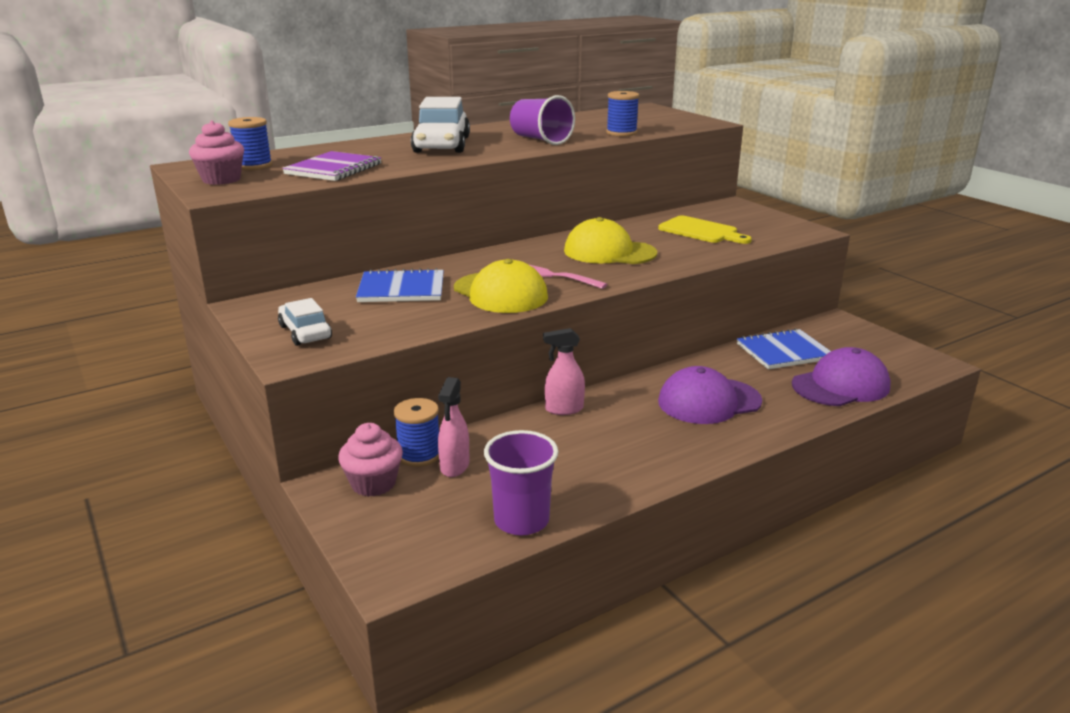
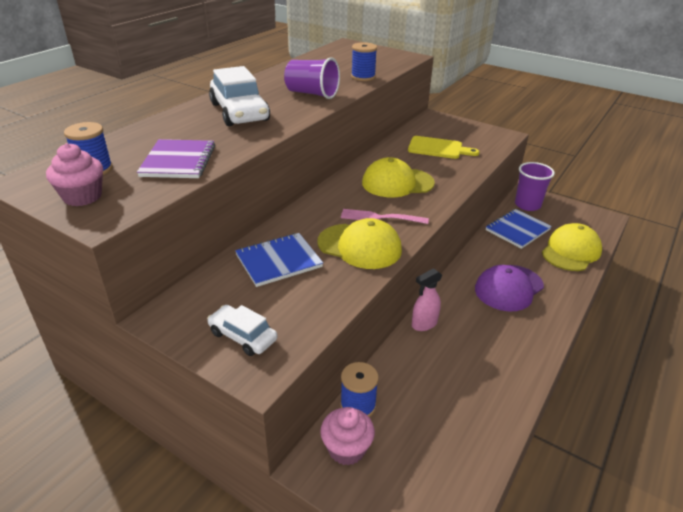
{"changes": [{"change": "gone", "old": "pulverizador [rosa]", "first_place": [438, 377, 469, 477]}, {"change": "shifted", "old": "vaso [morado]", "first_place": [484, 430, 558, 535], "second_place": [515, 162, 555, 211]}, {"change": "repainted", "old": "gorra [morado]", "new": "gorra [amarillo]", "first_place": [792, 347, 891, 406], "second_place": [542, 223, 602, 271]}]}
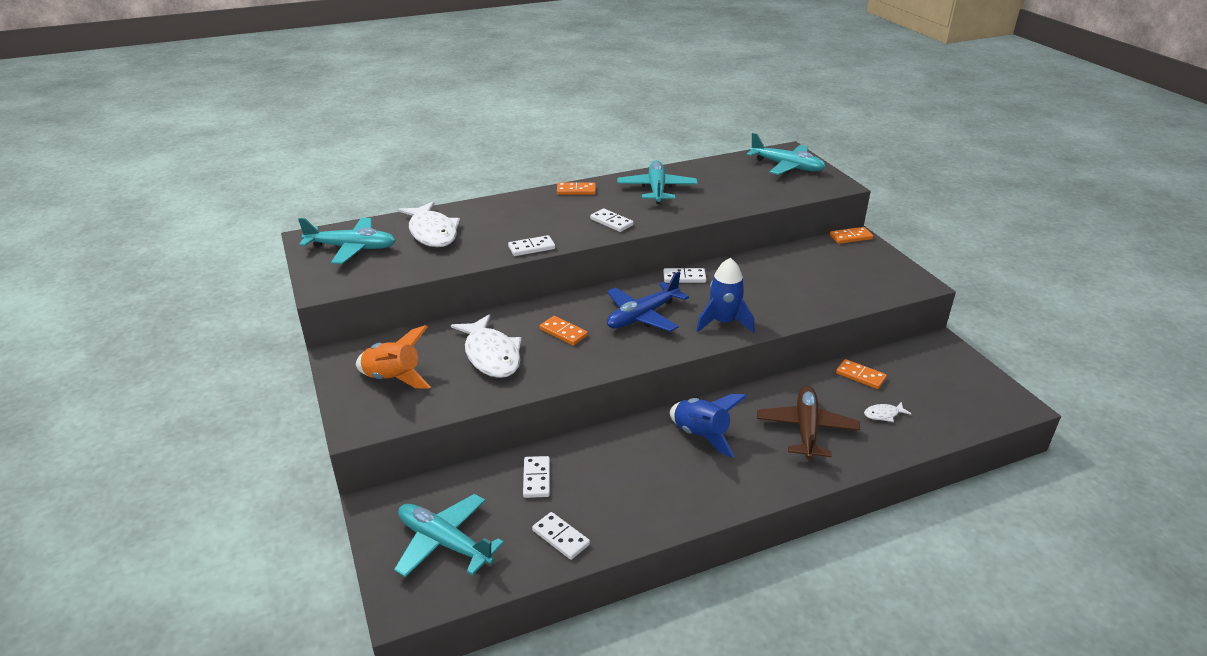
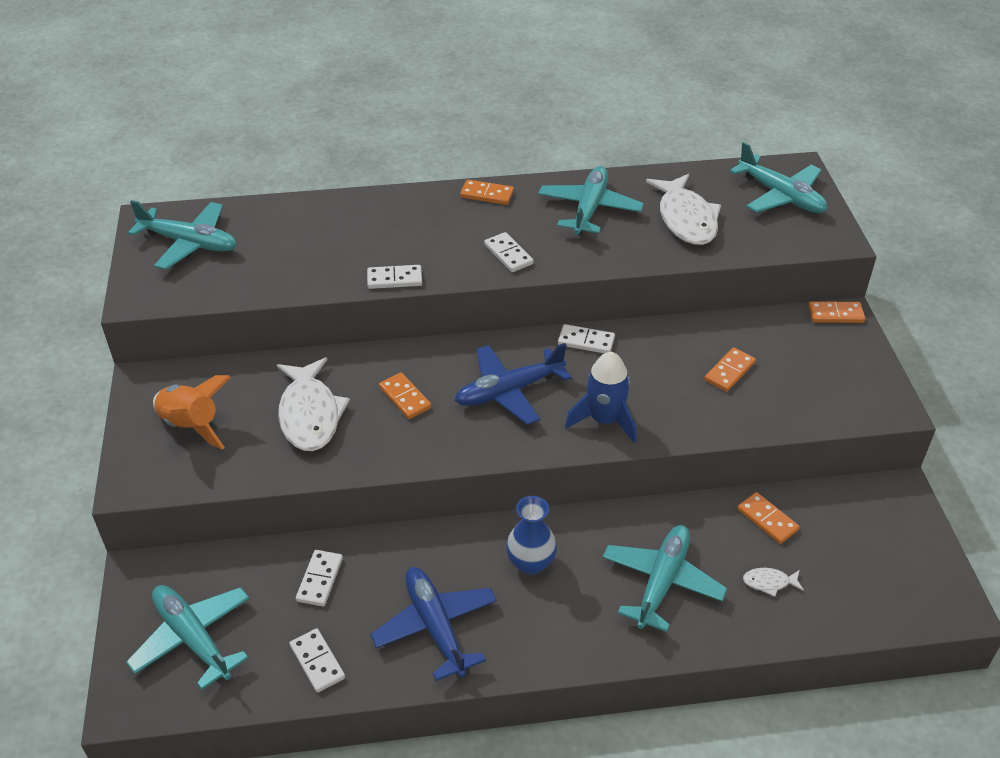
{"changes": [{"change": "new", "new": "avión [azul]", "second_place": [370, 567, 497, 681]}, {"change": "new", "new": "ficha de dominó [naranja]", "second_place": [704, 347, 756, 392]}, {"change": "shifted", "old": "pez [blanco]", "first_place": [398, 201, 460, 247], "second_place": [646, 174, 721, 245]}, {"change": "swapped", "old": "cohete [azul]", "new": "florero [azul]", "first_place": [670, 394, 747, 458], "second_place": [506, 496, 557, 575]}, {"change": "repainted", "old": "avión [marrón]", "new": "avión [turquesa]", "first_place": [757, 386, 860, 460], "second_place": [602, 525, 727, 632]}]}
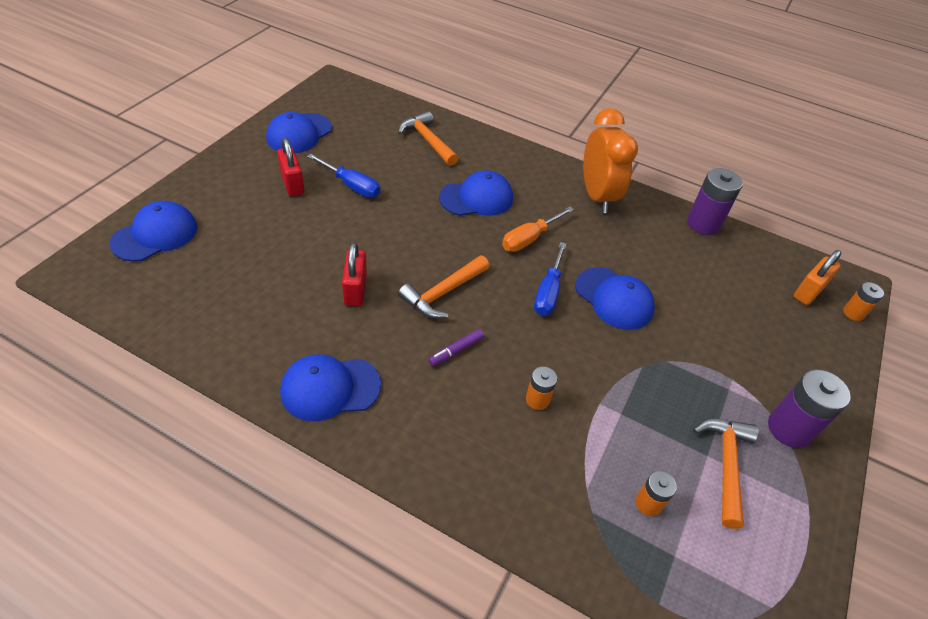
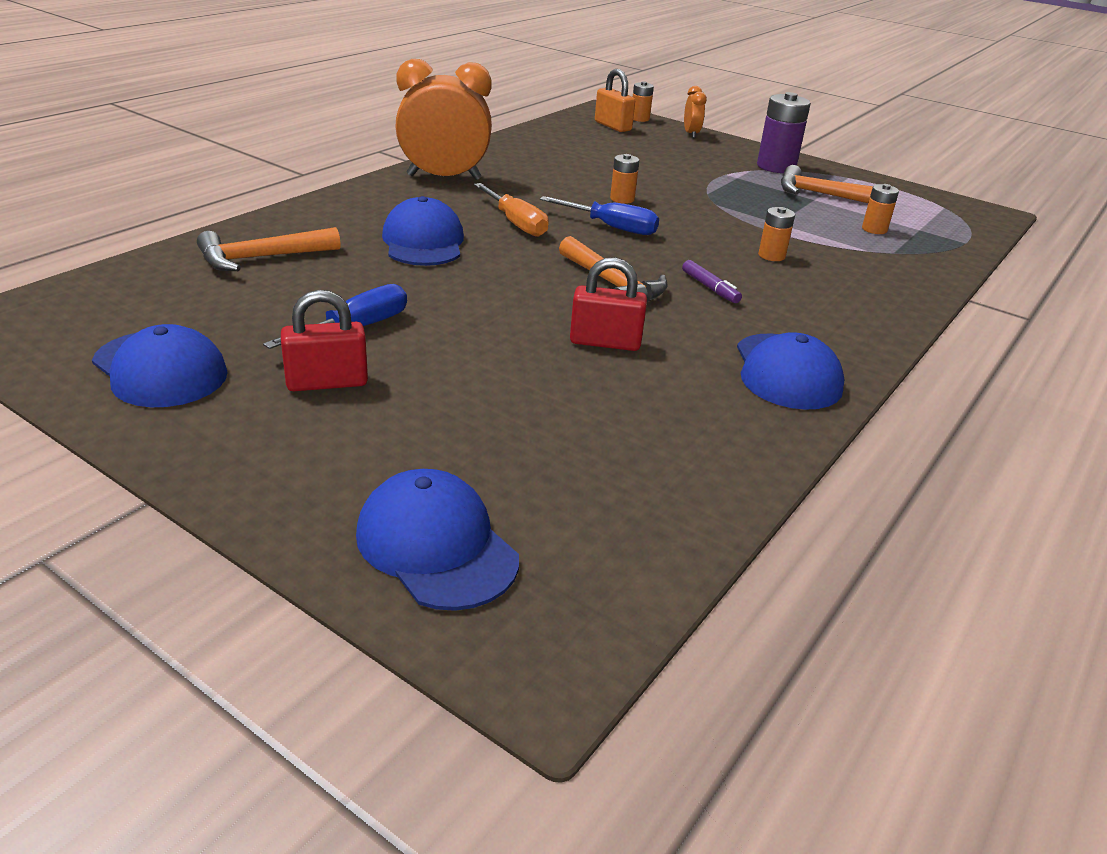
{"changes": [{"change": "gone", "old": "pila [morado]", "first_place": [687, 168, 743, 235]}, {"change": "new", "new": "despertador [naranja]", "second_place": [684, 86, 707, 138]}, {"change": "swapped", "old": "gorra [azul]", "new": "pila [naranja]", "first_place": [575, 267, 655, 330], "second_place": [610, 154, 639, 204]}]}
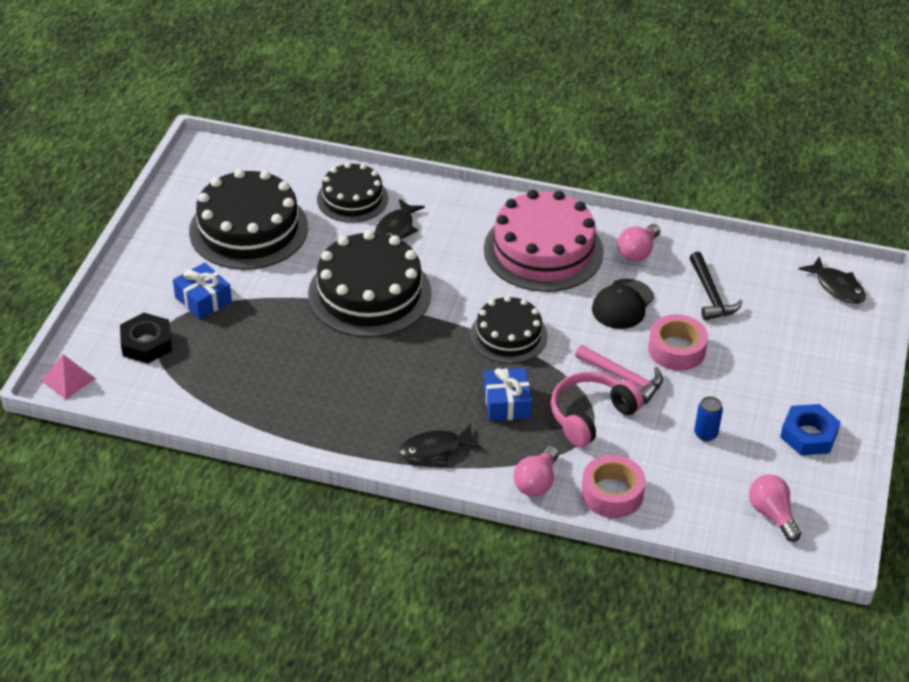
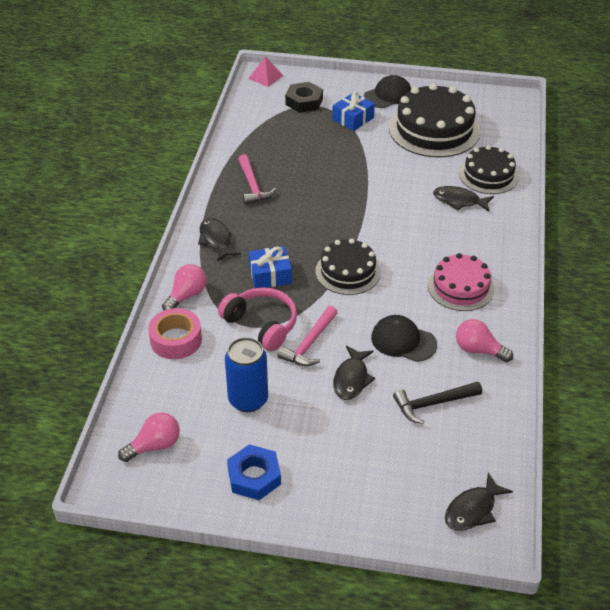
{"changes": [{"change": "gone", "old": "tarta [negro]", "first_place": [308, 230, 431, 337]}, {"change": "new", "new": "martillo [rosa]", "second_place": [238, 154, 276, 205]}, {"change": "new", "new": "gorra [negro]", "second_place": [364, 75, 411, 108]}, {"change": "swapped", "old": "cinta adhesiva [rosa]", "new": "pez [negro]", "first_place": [648, 314, 708, 371], "second_place": [333, 346, 375, 400]}, {"change": "rotated", "old": "bombilla [rosa]", "first_place": [514, 446, 559, 497], "second_place": [162, 264, 206, 311], "degrees": 105}, {"change": "scaled", "old": "tarta [rosa]", "first_place": [484, 190, 604, 292], "second_place": [428, 253, 495, 311], "factor": 0.61}, {"change": "scaled", "old": "lata [azul]", "first_place": [694, 396, 723, 441], "second_place": [225, 337, 268, 412], "factor": 1.84}]}
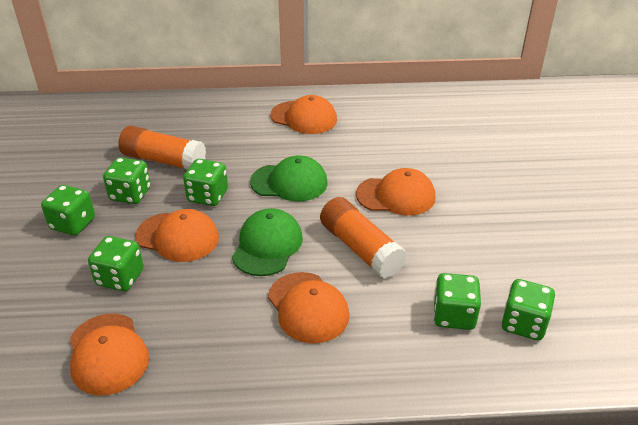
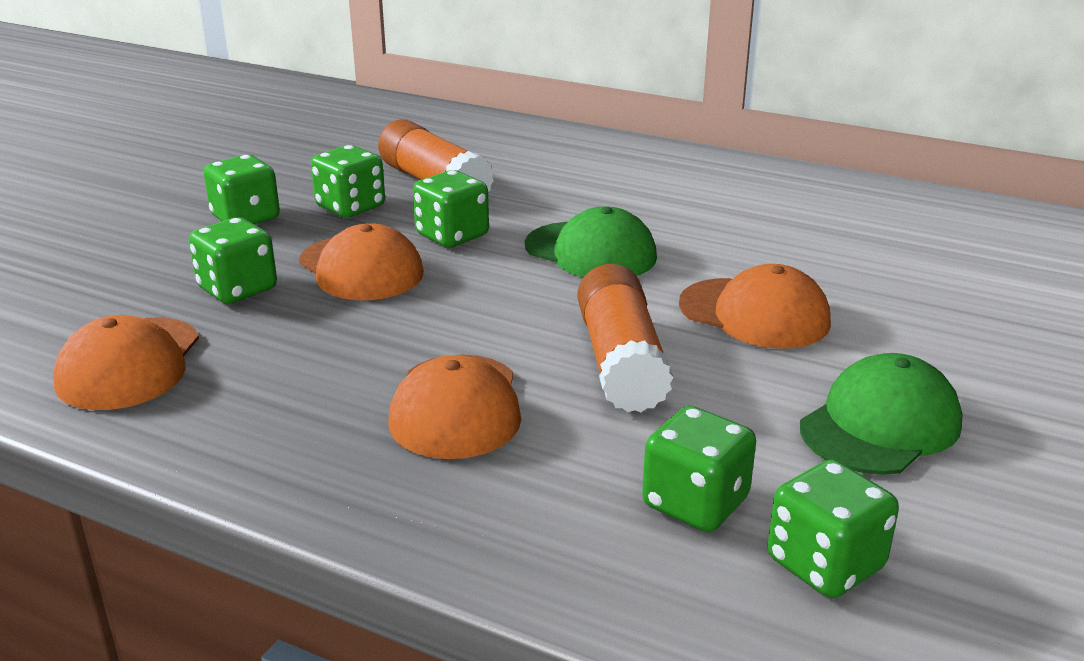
{"changes": [{"change": "gone", "old": "gorra [naranja]", "first_place": [270, 95, 337, 134]}, {"change": "shifted", "old": "gorra [verde]", "first_place": [232, 208, 303, 276], "second_place": [800, 353, 963, 475]}]}
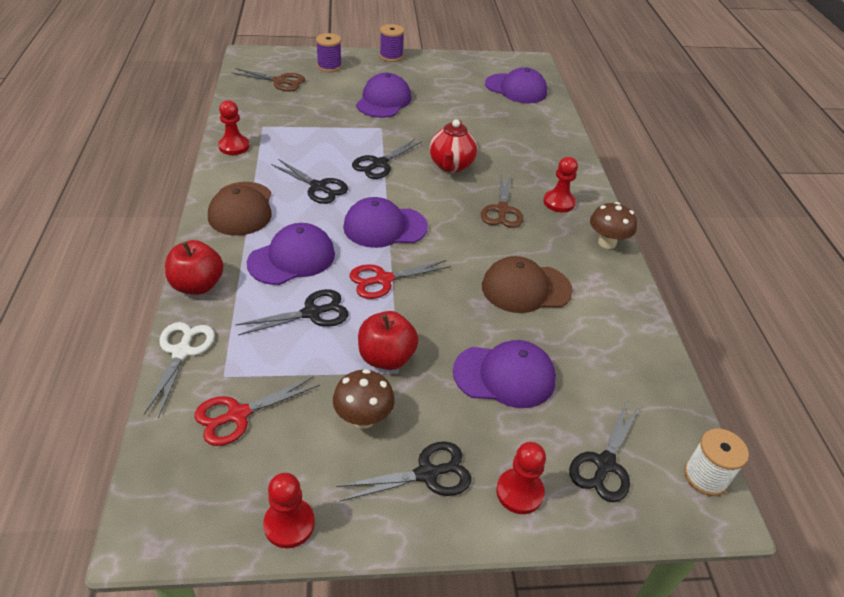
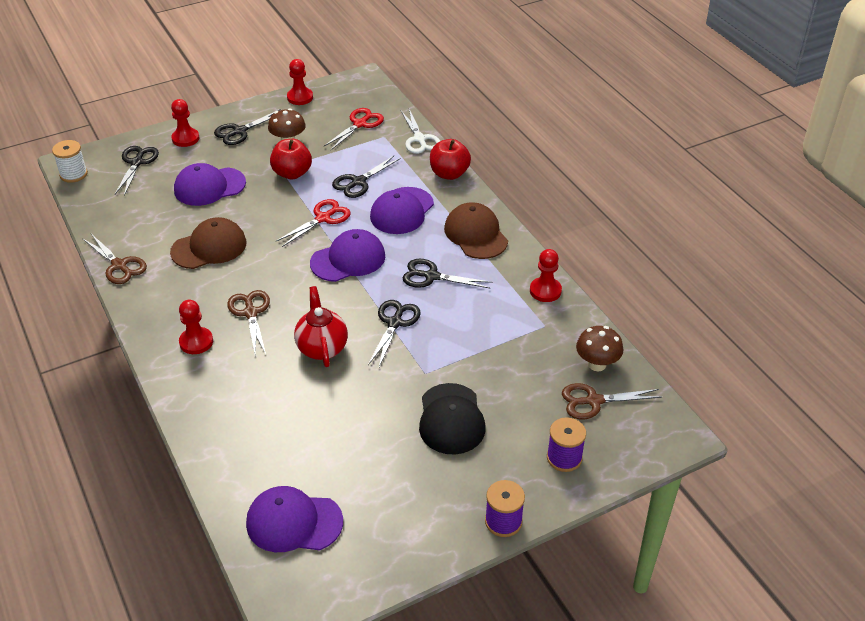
{"changes": [{"change": "new", "new": "tijeras [marrón]", "second_place": [83, 234, 147, 284]}, {"change": "shifted", "old": "seta [marrón]", "first_place": [590, 202, 637, 249], "second_place": [576, 326, 623, 371]}, {"change": "repainted", "old": "gorra [morado]", "new": "gorra [negro]", "first_place": [356, 73, 411, 118], "second_place": [419, 383, 486, 454]}]}
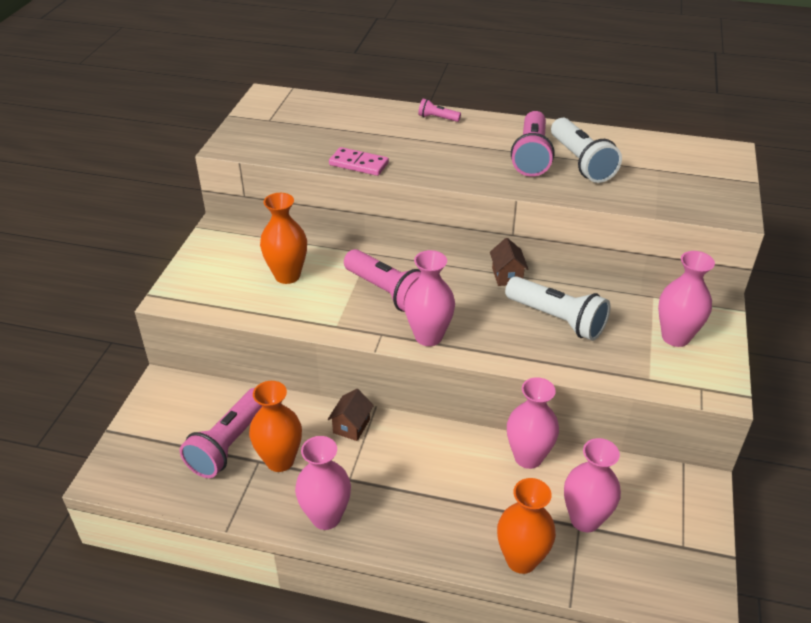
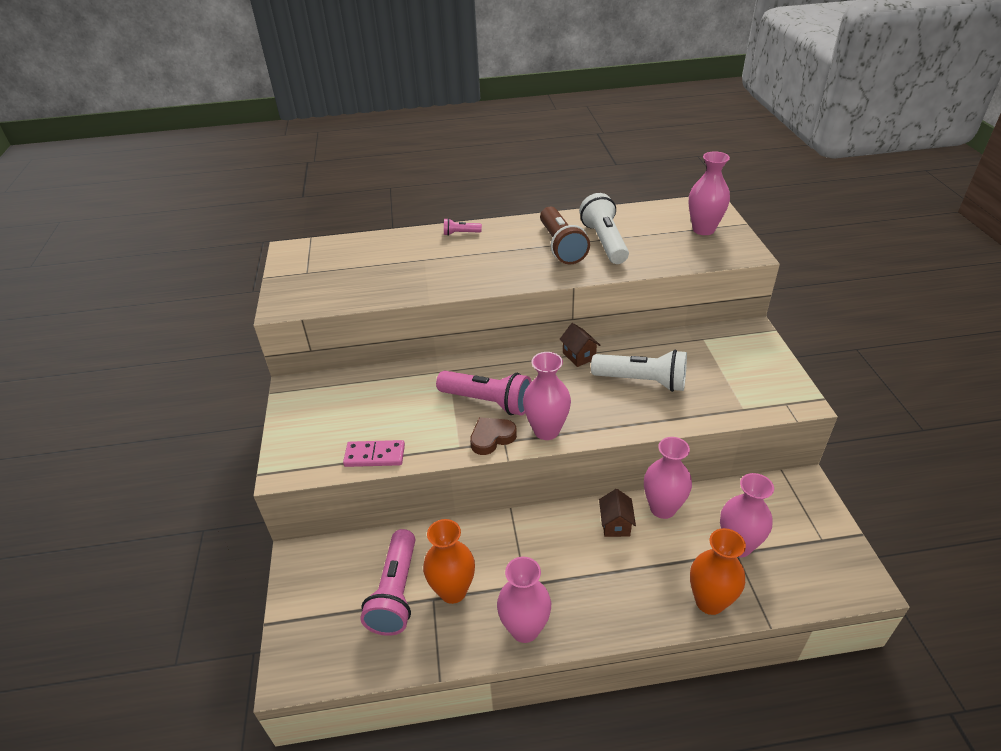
{"changes": [{"change": "gone", "old": "florero [naranja]", "first_place": [260, 193, 307, 284]}, {"change": "new", "new": "corazón [marrón]", "second_place": [470, 417, 517, 455]}, {"change": "shifted", "old": "casa [marrón]", "first_place": [328, 389, 374, 441], "second_place": [599, 489, 636, 537]}, {"change": "shifted", "old": "ficha de dominó [rosa]", "first_place": [329, 147, 389, 176], "second_place": [343, 440, 405, 467]}, {"change": "shifted", "old": "florero [rosa]", "first_place": [658, 251, 715, 347], "second_place": [689, 151, 730, 235]}, {"change": "repainted", "old": "lámpara de mano [rosa]", "new": "lámpara de mano [marrón]", "first_place": [511, 111, 554, 177], "second_place": [540, 207, 590, 265]}, {"change": "rotated", "old": "lámpara de mano [blanco]", "first_place": [551, 118, 622, 183], "second_place": [579, 193, 629, 264], "degrees": -150}]}
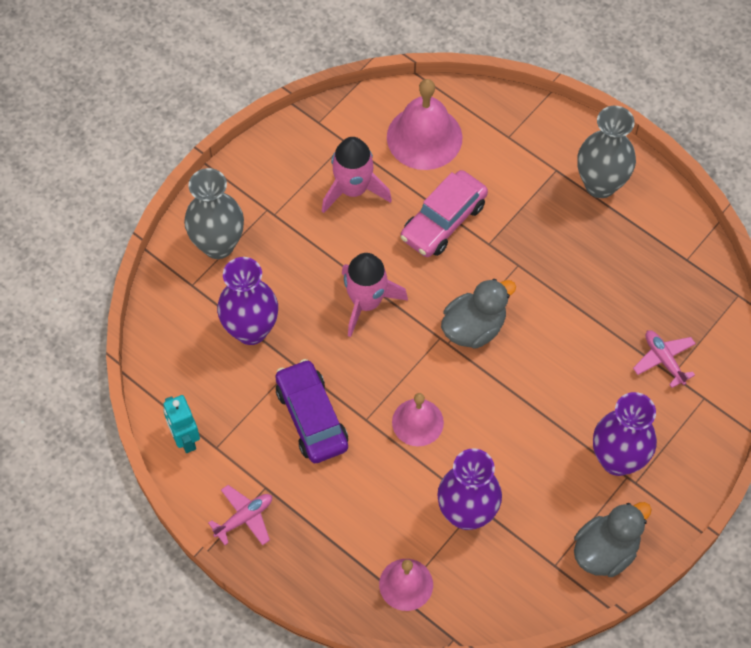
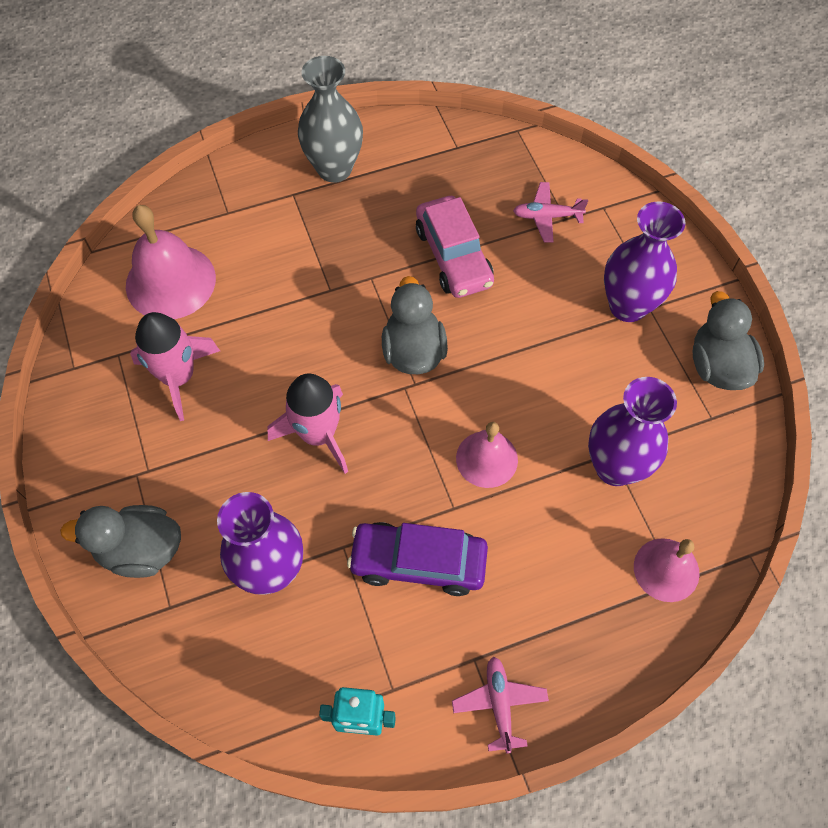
{"changes": [{"change": "shifted", "old": "coche [rosa]", "first_place": [400, 170, 488, 257], "second_place": [416, 196, 494, 298]}, {"change": "swapped", "old": "florero [gris]", "new": "pato [gris]", "first_place": [184, 168, 244, 259], "second_place": [60, 505, 181, 578]}]}
